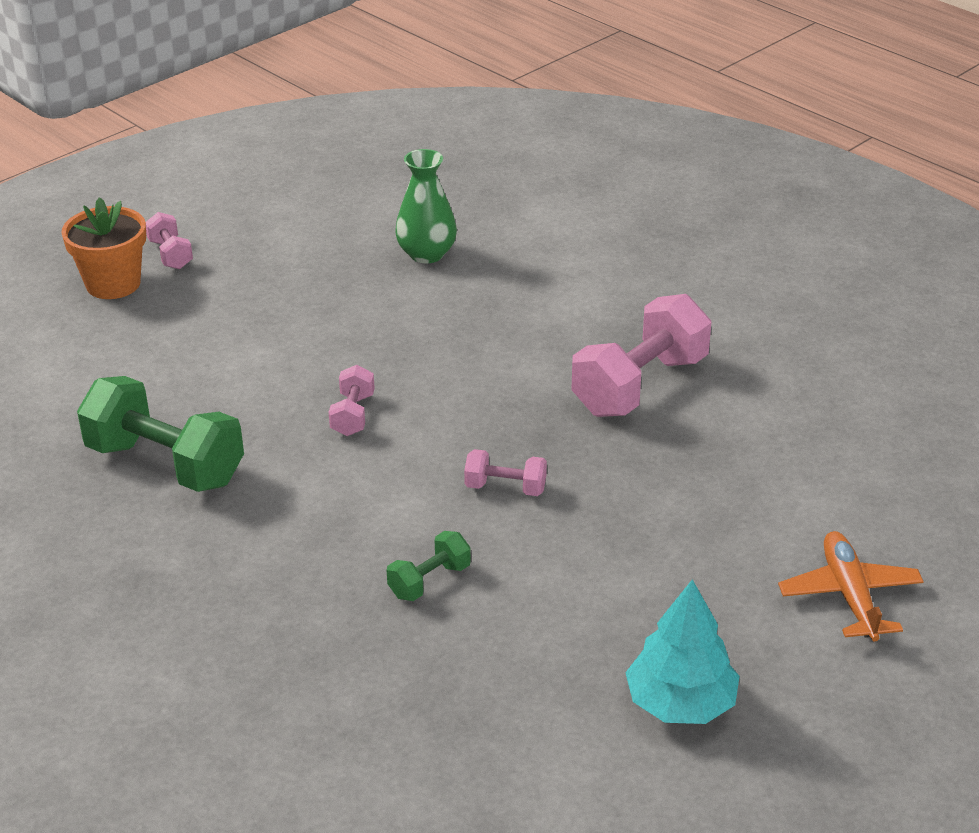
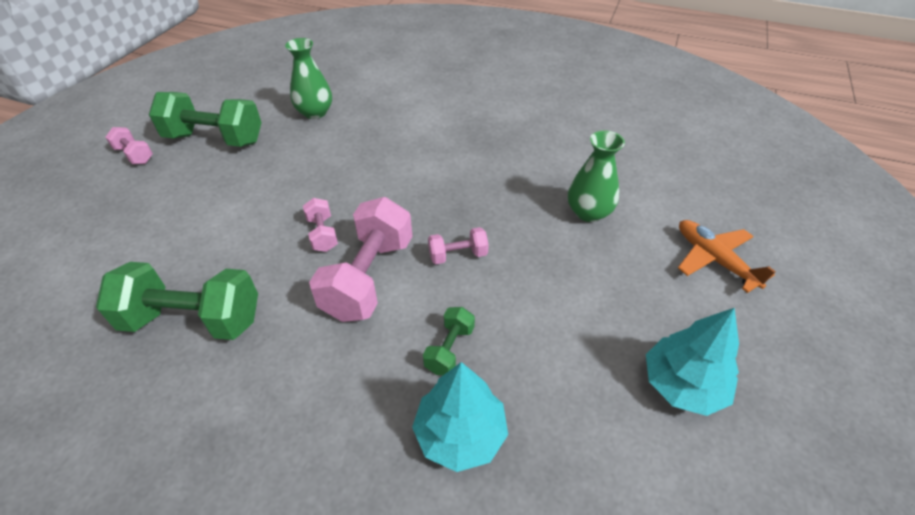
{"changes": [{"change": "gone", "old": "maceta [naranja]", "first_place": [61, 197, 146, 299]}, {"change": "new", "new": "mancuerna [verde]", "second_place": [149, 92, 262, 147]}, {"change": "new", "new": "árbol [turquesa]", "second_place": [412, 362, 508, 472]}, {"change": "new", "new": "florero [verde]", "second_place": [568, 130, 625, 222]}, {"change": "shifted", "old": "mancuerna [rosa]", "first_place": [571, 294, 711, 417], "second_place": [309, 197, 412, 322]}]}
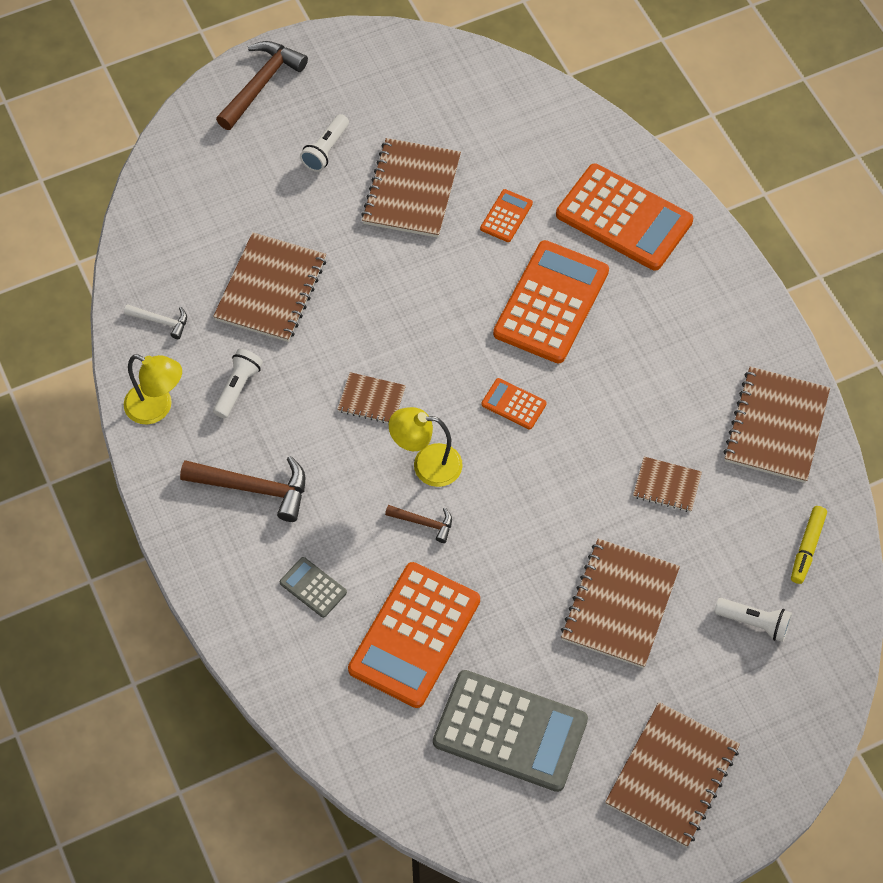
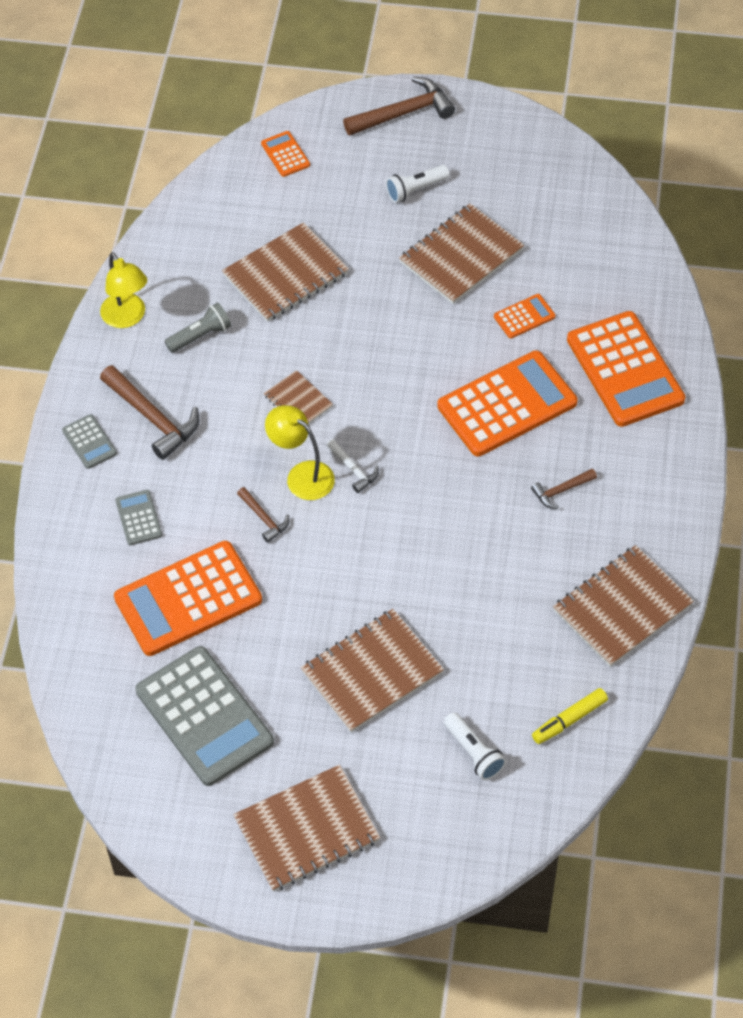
{"changes": [{"change": "gone", "old": "cuaderno [marrón]", "first_place": [633, 457, 702, 512]}, {"change": "new", "new": "calculadora [gris]", "second_place": [62, 414, 117, 469]}, {"change": "new", "new": "martillo [marrón]", "second_place": [531, 469, 597, 509]}, {"change": "shifted", "old": "martillo [blanco]", "first_place": [124, 304, 187, 339], "second_place": [326, 439, 379, 493]}, {"change": "shifted", "old": "calculadora [naranja]", "first_place": [481, 378, 547, 430], "second_place": [261, 131, 310, 177]}, {"change": "repainted", "old": "lámpara de mano [blanco]", "new": "lámpara de mano [gris]", "first_place": [213, 349, 263, 418], "second_place": [165, 303, 231, 353]}]}
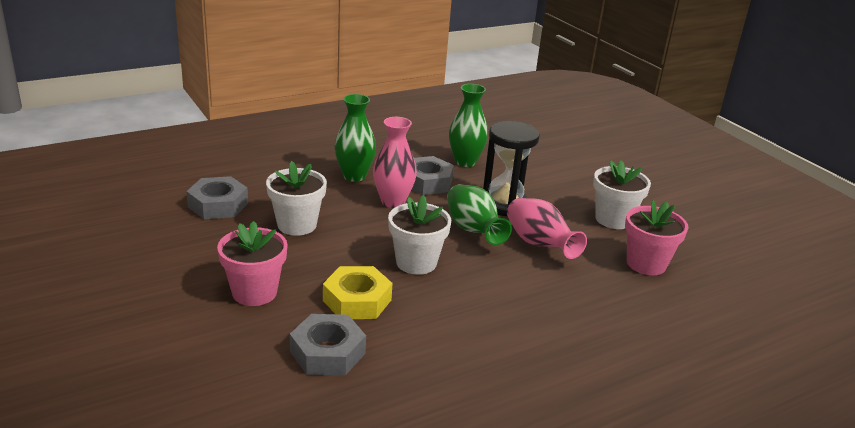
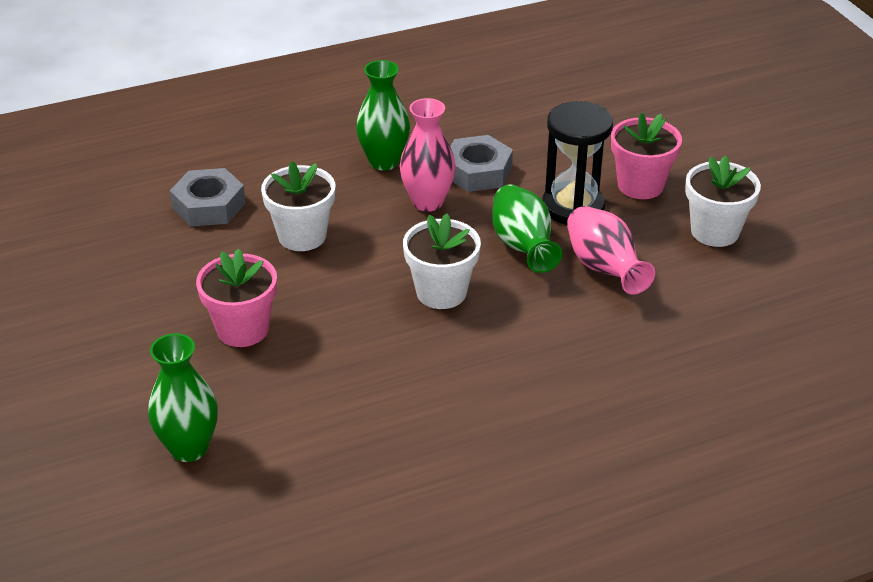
{"changes": [{"change": "gone", "old": "tuerca [gris]", "first_place": [290, 314, 366, 375]}, {"change": "gone", "old": "tuerca [amarillo]", "first_place": [323, 266, 393, 319]}, {"change": "shifted", "old": "florero [verde]", "first_place": [449, 84, 488, 167], "second_place": [148, 333, 218, 462]}, {"change": "shifted", "old": "maceta [rosa]", "first_place": [625, 200, 689, 275], "second_place": [611, 113, 682, 199]}]}
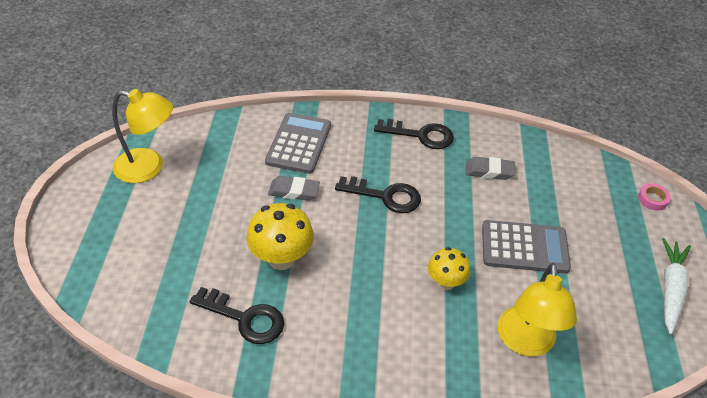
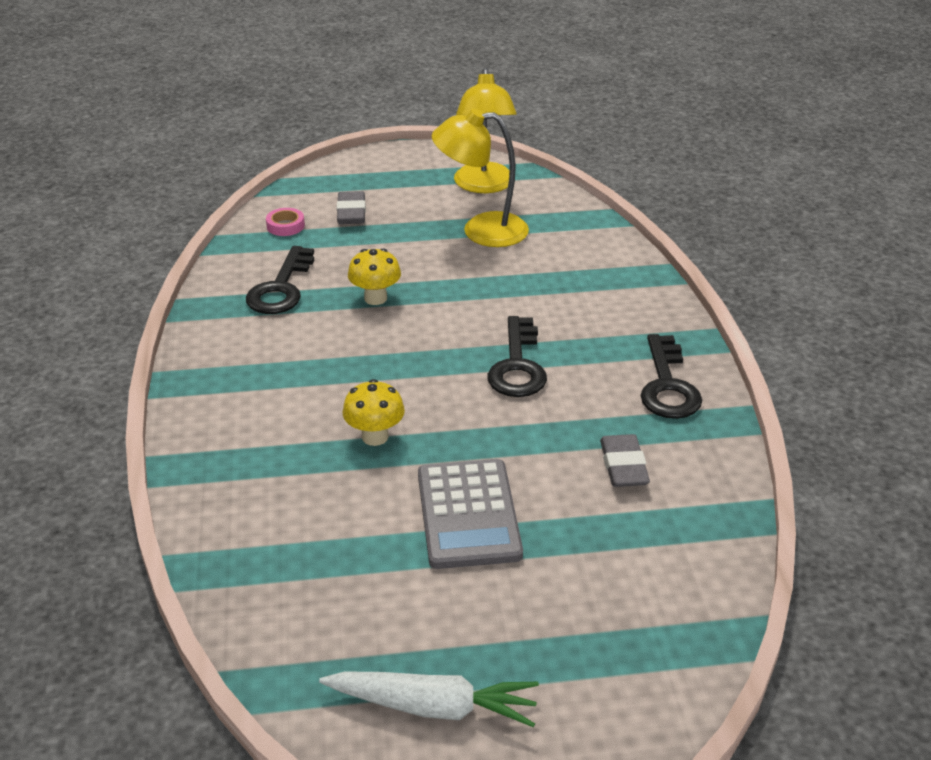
{"changes": [{"change": "gone", "old": "calculadora [gris]", "first_place": [265, 113, 331, 174]}, {"change": "shifted", "old": "goma de borrar [gris]", "first_place": [268, 176, 320, 201], "second_place": [336, 191, 366, 224]}, {"change": "shifted", "old": "lámpara [amarillo]", "first_place": [498, 263, 577, 357], "second_place": [432, 109, 529, 247]}, {"change": "shifted", "old": "cinta adhesiva [rosa]", "first_place": [638, 183, 671, 210], "second_place": [266, 208, 305, 236]}, {"change": "scaled", "old": "seta [amarillo]", "first_place": [246, 203, 314, 270], "second_place": [348, 248, 401, 305], "factor": 0.63}]}
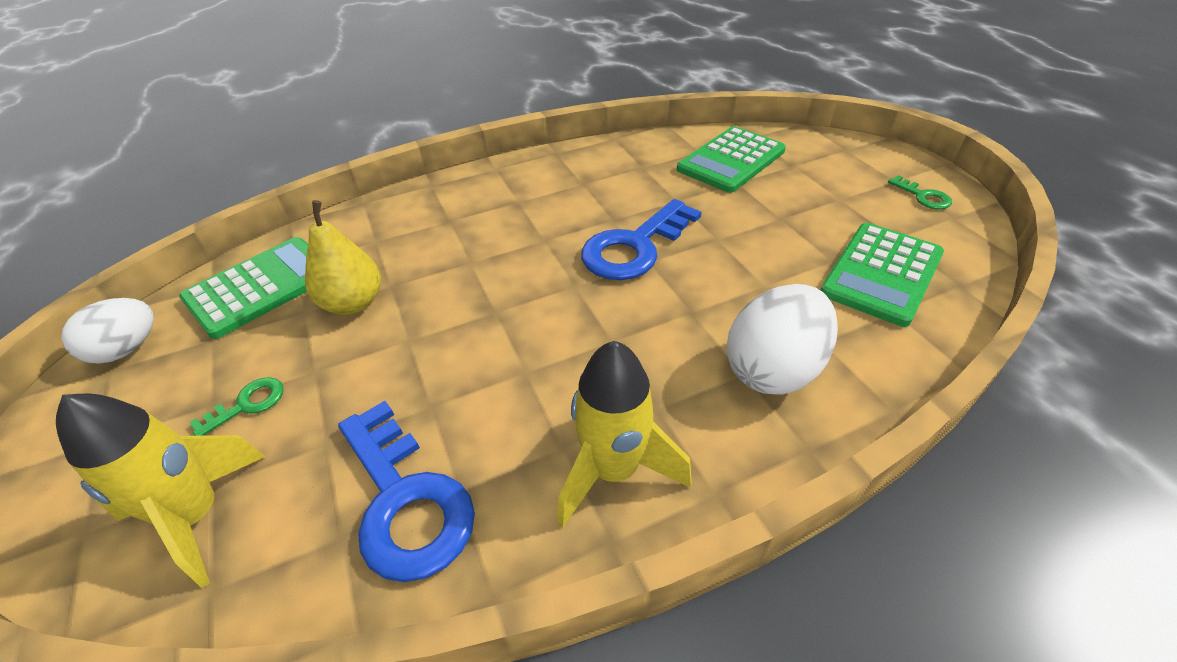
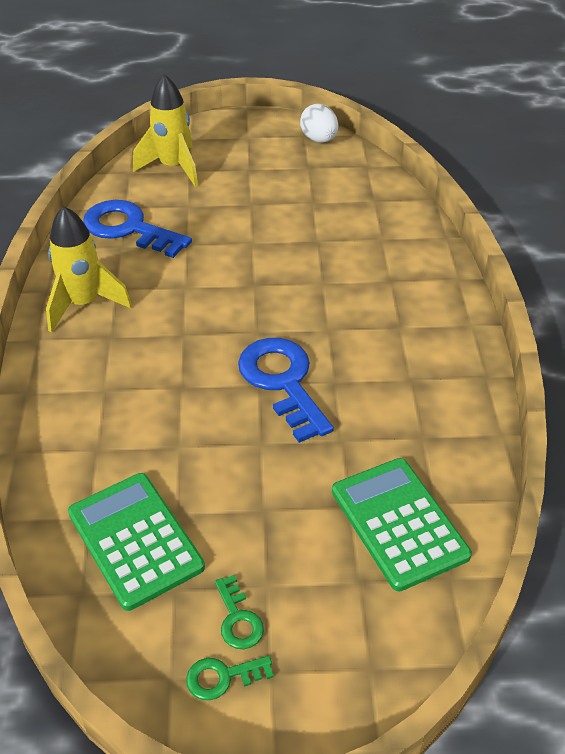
{"changes": [{"change": "gone", "old": "calculadora [verde]", "first_place": [179, 237, 308, 339]}, {"change": "gone", "old": "pera [amarillo]", "first_place": [305, 200, 381, 315]}, {"change": "gone", "old": "huevo [blanco]", "first_place": [727, 284, 838, 395]}, {"change": "shifted", "old": "llave [verde]", "first_place": [189, 377, 283, 436], "second_place": [215, 575, 264, 649]}, {"change": "rotated", "old": "llave [azul]", "first_place": [338, 401, 475, 582], "second_place": [83, 200, 192, 258], "degrees": 45}]}
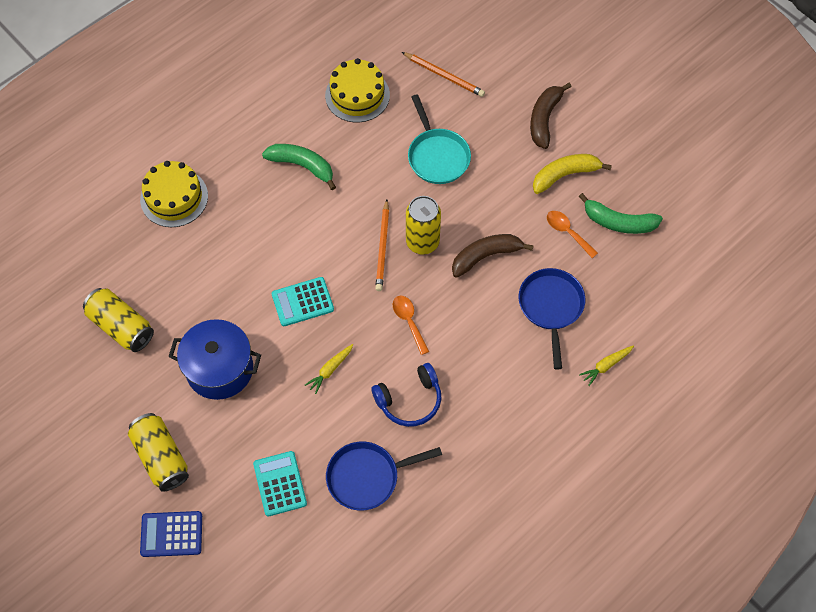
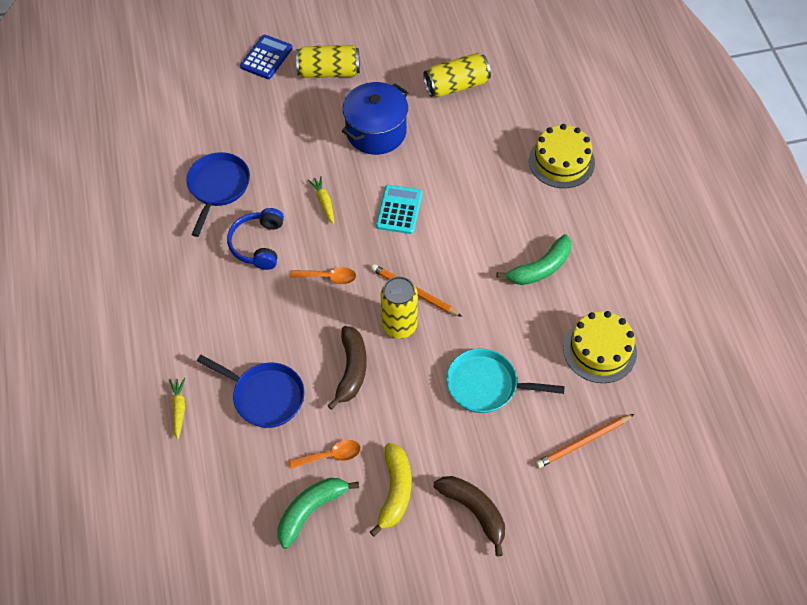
{"changes": [{"change": "gone", "old": "calculadora [turquesa]", "first_place": [253, 451, 307, 516]}]}
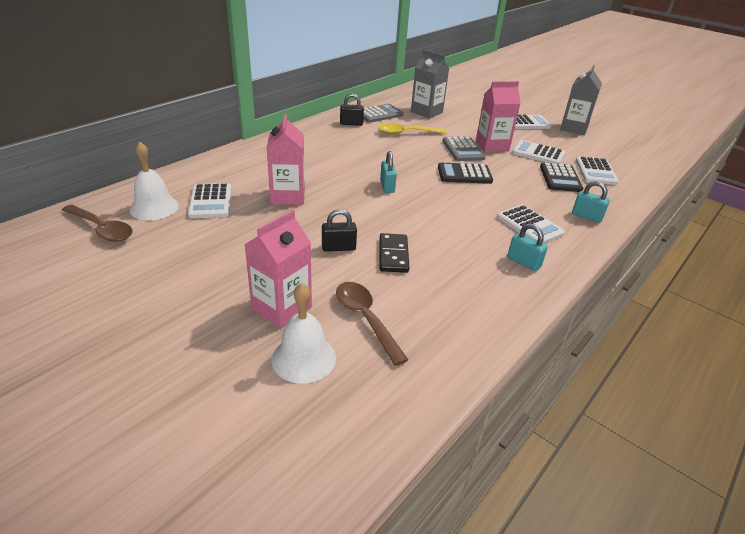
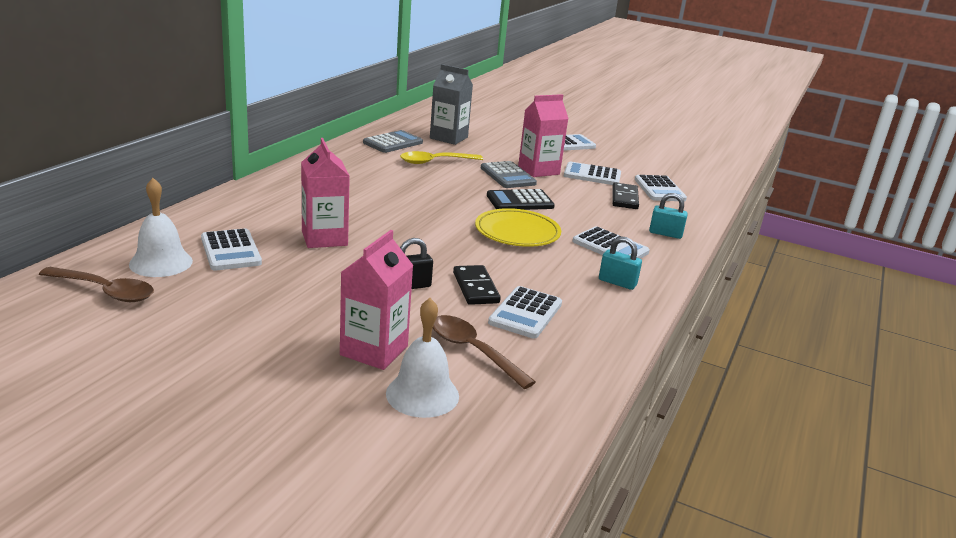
{"changes": [{"change": "gone", "old": "candado [negro]", "first_place": [340, 93, 364, 126]}, {"change": "gone", "old": "candado [turquesa]", "first_place": [380, 151, 397, 193]}, {"change": "gone", "old": "cartón de leche [gris]", "first_place": [560, 65, 602, 135]}, {"change": "new", "new": "plato [amarillo]", "second_place": [475, 208, 561, 247]}, {"change": "new", "new": "calculadora [blanco]", "second_place": [488, 286, 562, 339]}, {"change": "swapped", "old": "calculadora [negro]", "new": "ficha de dominó [negro]", "first_place": [540, 162, 583, 192], "second_place": [612, 182, 639, 209]}]}
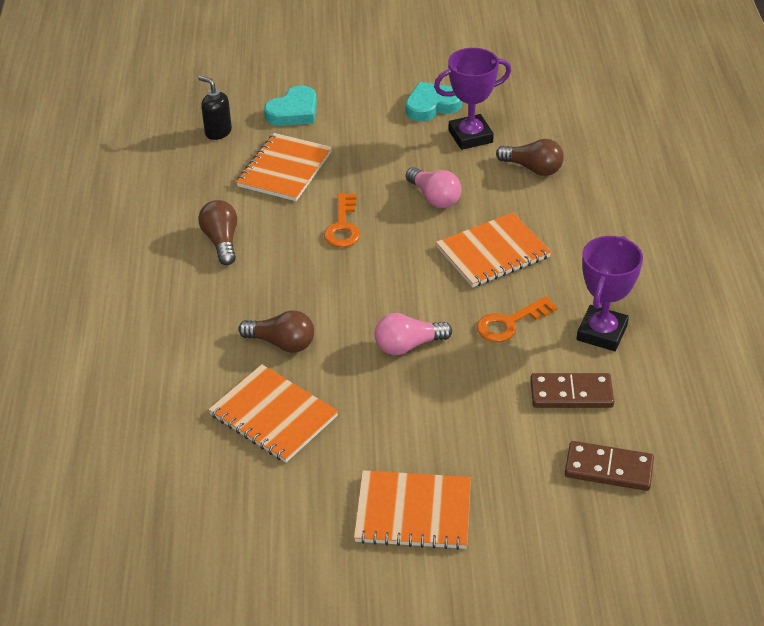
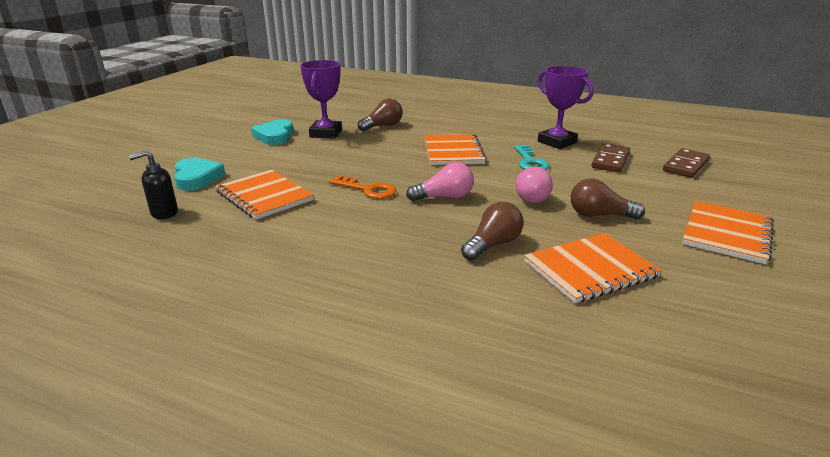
{"changes": [{"change": "shifted", "old": "bombilla [marrón]", "first_place": [198, 200, 237, 265], "second_place": [571, 178, 645, 220]}, {"change": "shifted", "old": "bombilla [rosa]", "first_place": [406, 167, 461, 208], "second_place": [406, 162, 474, 201]}, {"change": "repainted", "old": "llave [naranja]", "new": "llave [turquesa]", "first_place": [477, 296, 557, 342], "second_place": [514, 145, 549, 170]}]}
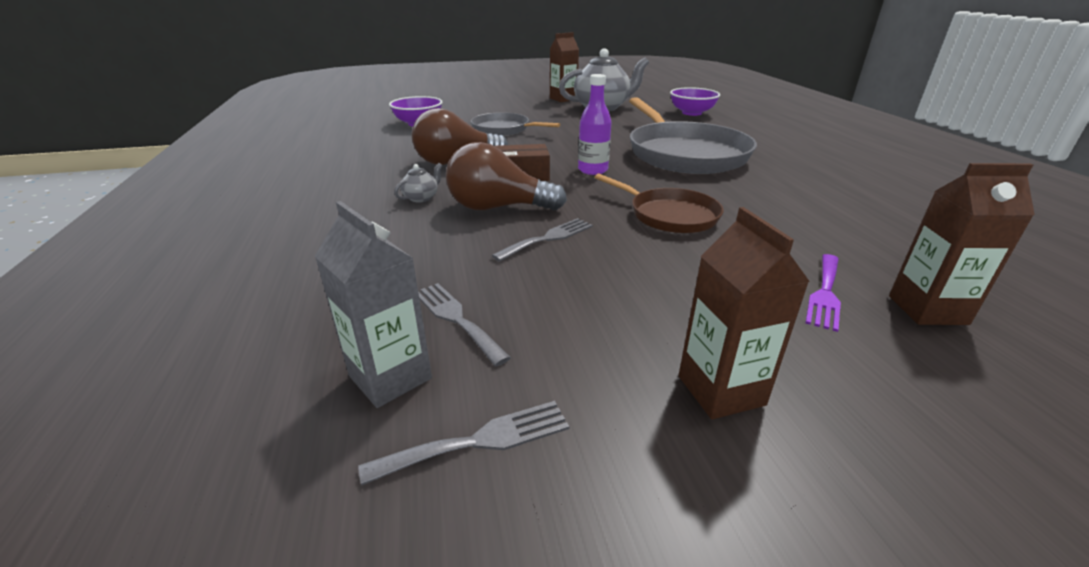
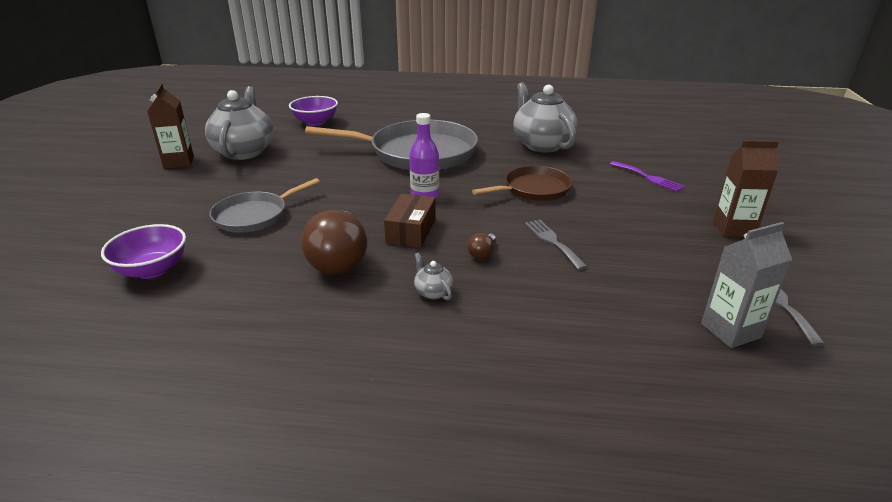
{"changes": [{"change": "gone", "old": "tenedor [gris]", "first_place": [418, 283, 511, 366]}, {"change": "gone", "old": "cartón de leche [marrón]", "first_place": [889, 163, 1035, 325]}, {"change": "new", "new": "tetera [gris]", "second_place": [513, 82, 577, 153]}, {"change": "scaled", "old": "bombilla [marrón]", "first_place": [446, 142, 567, 211], "second_place": [467, 233, 496, 259], "factor": 0.43}]}
